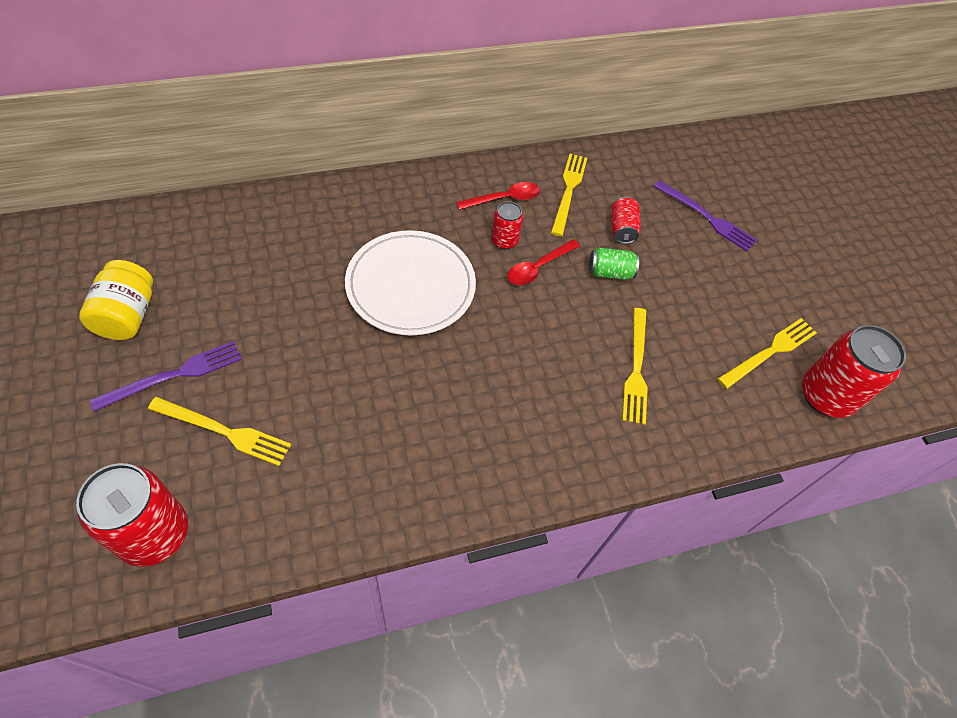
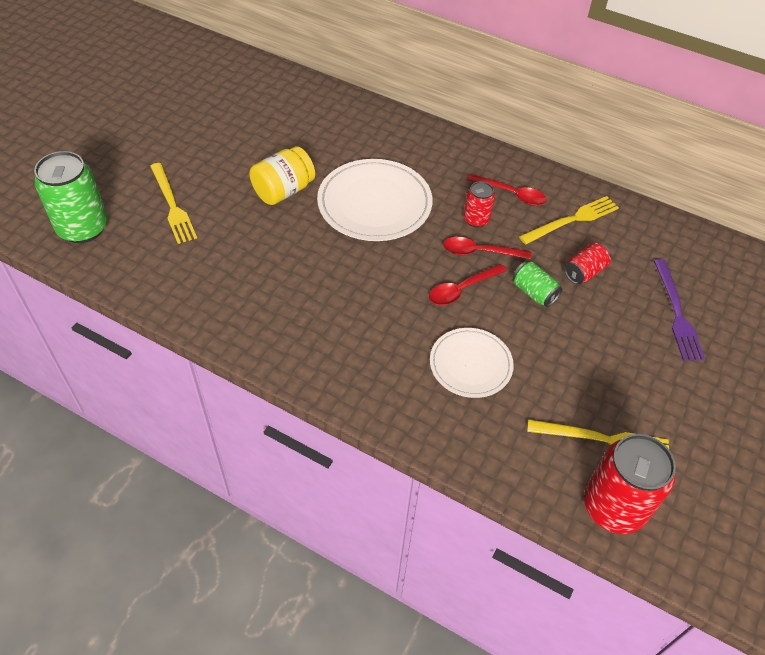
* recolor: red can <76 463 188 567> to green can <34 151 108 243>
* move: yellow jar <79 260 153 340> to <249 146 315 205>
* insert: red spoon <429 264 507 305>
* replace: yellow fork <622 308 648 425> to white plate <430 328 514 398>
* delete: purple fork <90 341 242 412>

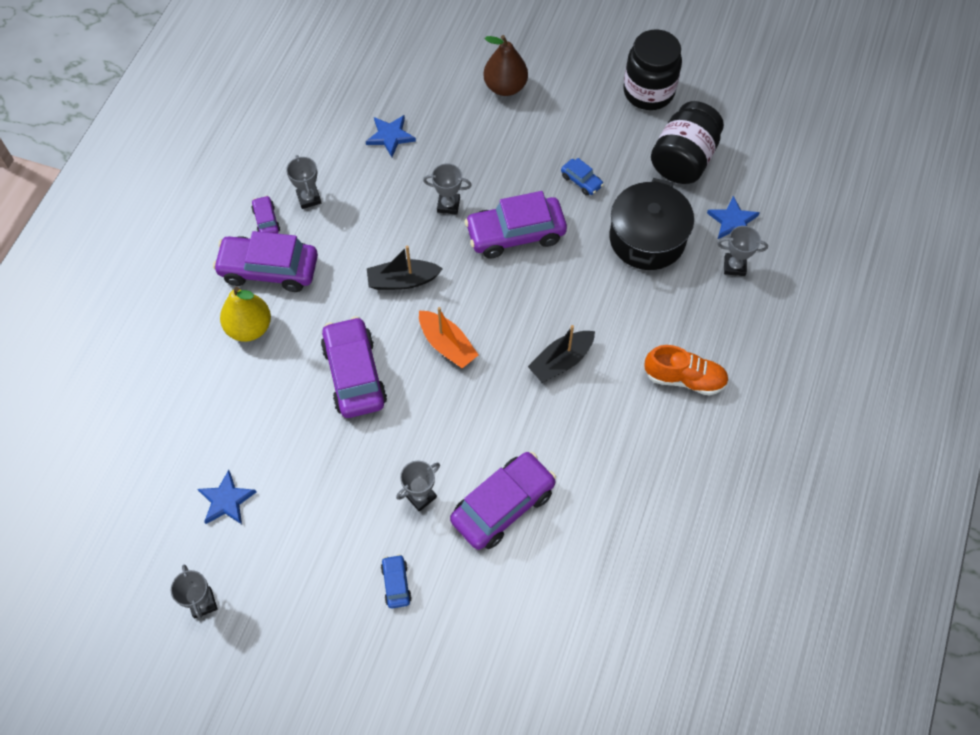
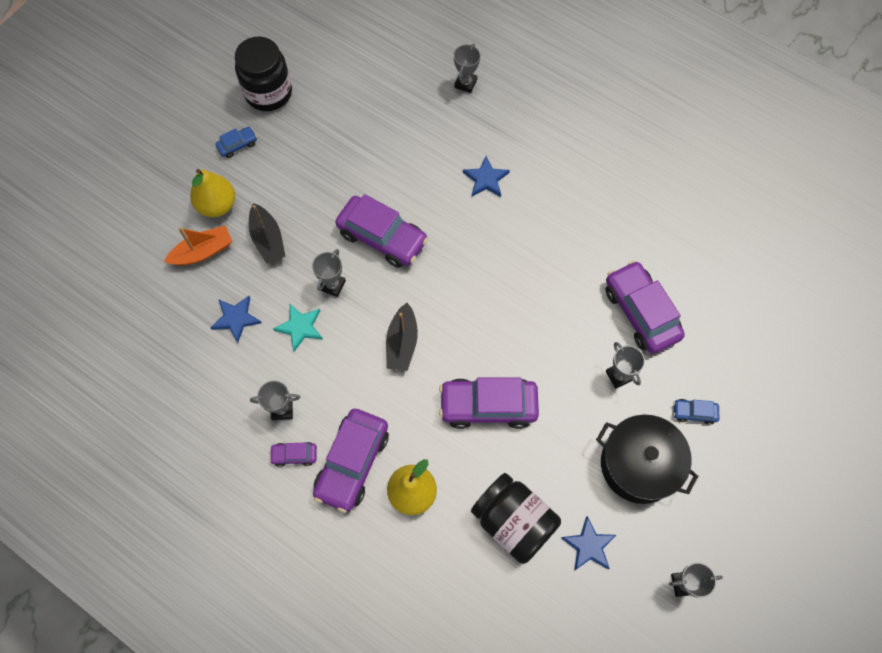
* move: orange boat <419 307 479 368> to <164 226 232 266>
* recolor: brown pear <484 35 528 96> to yellow pear <190 169 235 217>
* move: blue car <561 158 604 196> to <215 127 257 158>
* move: black boat <528 325 595 382> to <249 203 285 264>
* insert: turquoise star <273 304 323 352>
* rotate: purple car <465 191 567 259> = <335 194 428 268> 60 degrees counterclockwise
* move: blue star <707 196 760 239> to <463 156 510 197>
* move: black jar <651 101 724 184> to <471 473 561 564>
* move: black pot <609 178 694 270> to <596 415 698 504>
* delete: orange shoe <644 345 729 396>

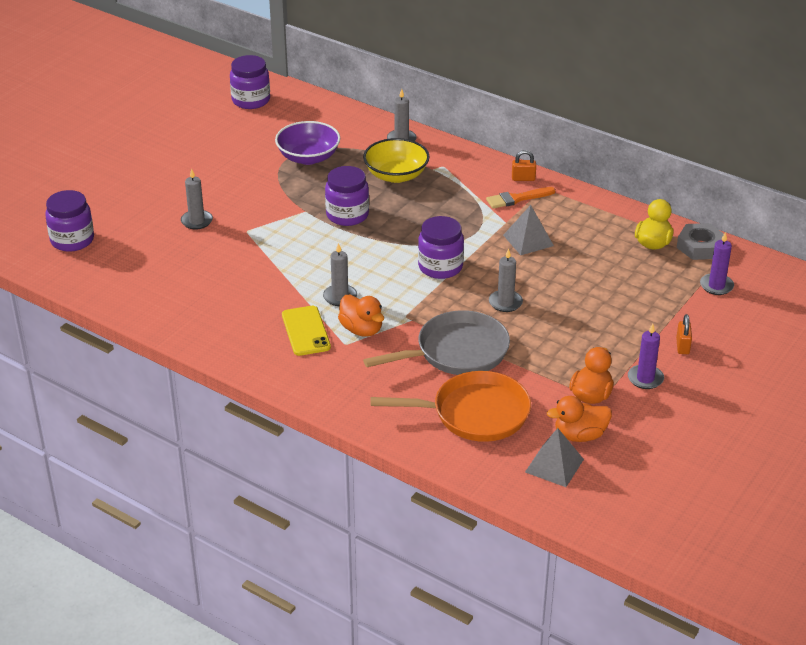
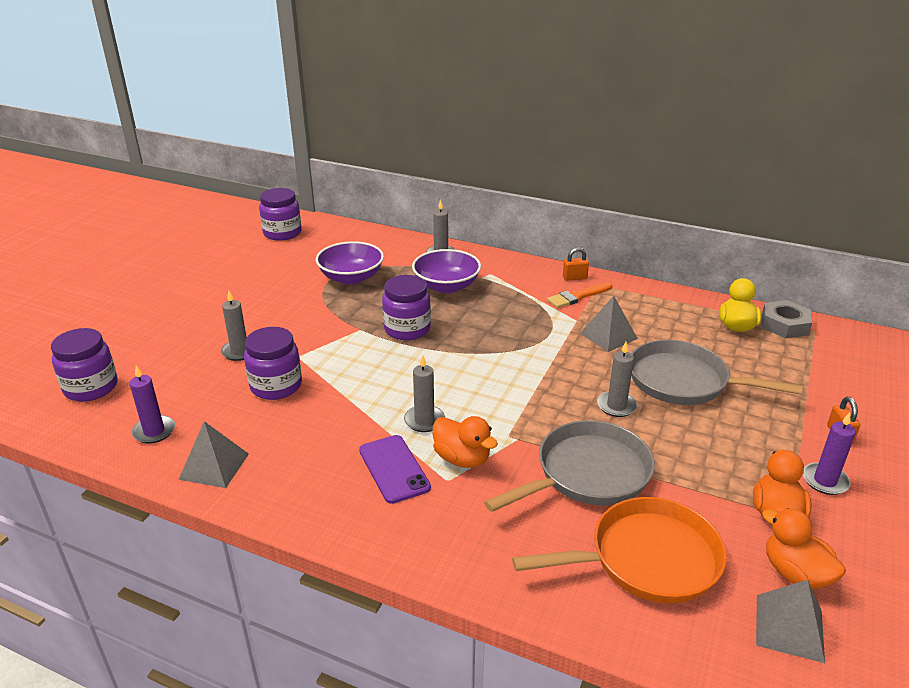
* move: purple candle <700 232 734 295> to <130 366 175 444>
* insert: grey pyramid <179 421 249 488>
* move: purple jar <418 216 464 279> to <244 327 302 400>
* recolor: yellow phone <282 306 331 356> to purple phone <359 435 431 504>
* recolor: yellow bowl <363 138 430 183> to purple bowl <412 249 481 293>
* insert: grey pan <631 340 803 405>
* rotate: orange duck <547 396 612 442> = <762 508 846 589> 75 degrees clockwise

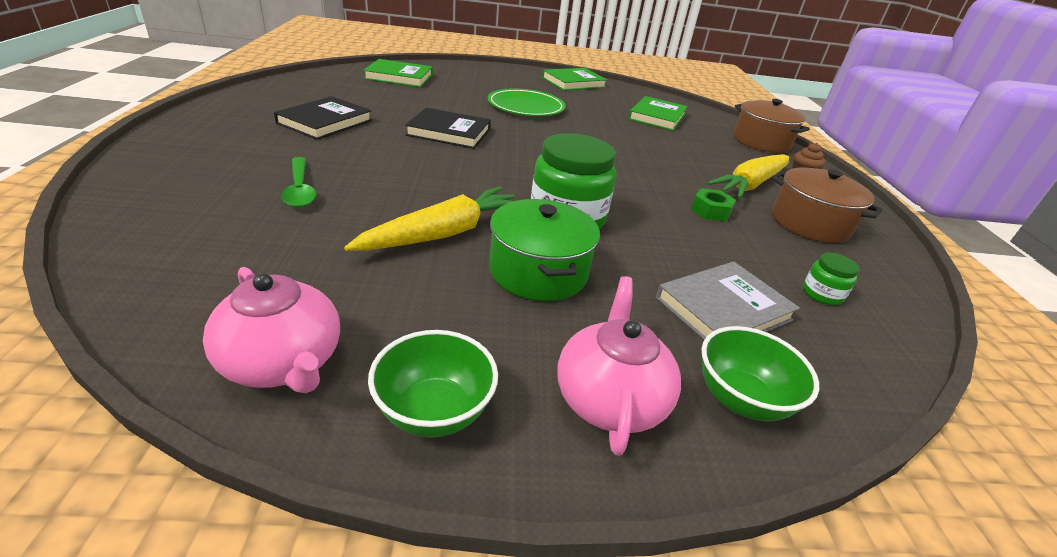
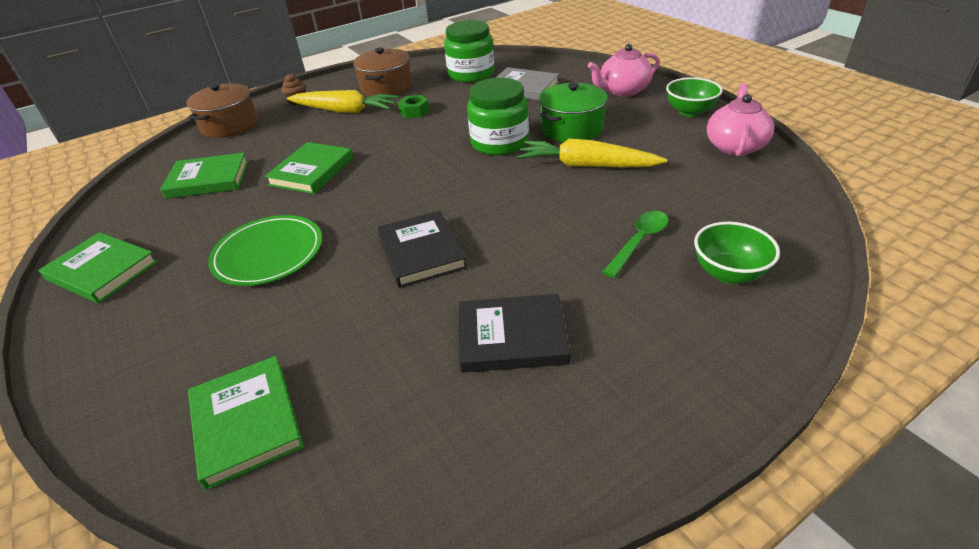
* insert: green book <265 142 353 194>
* resize: green jar <803 253 859 305> = <444 20 494 83> x2.18
* move: green bowl <702 326 819 422> to <694 222 780 284>

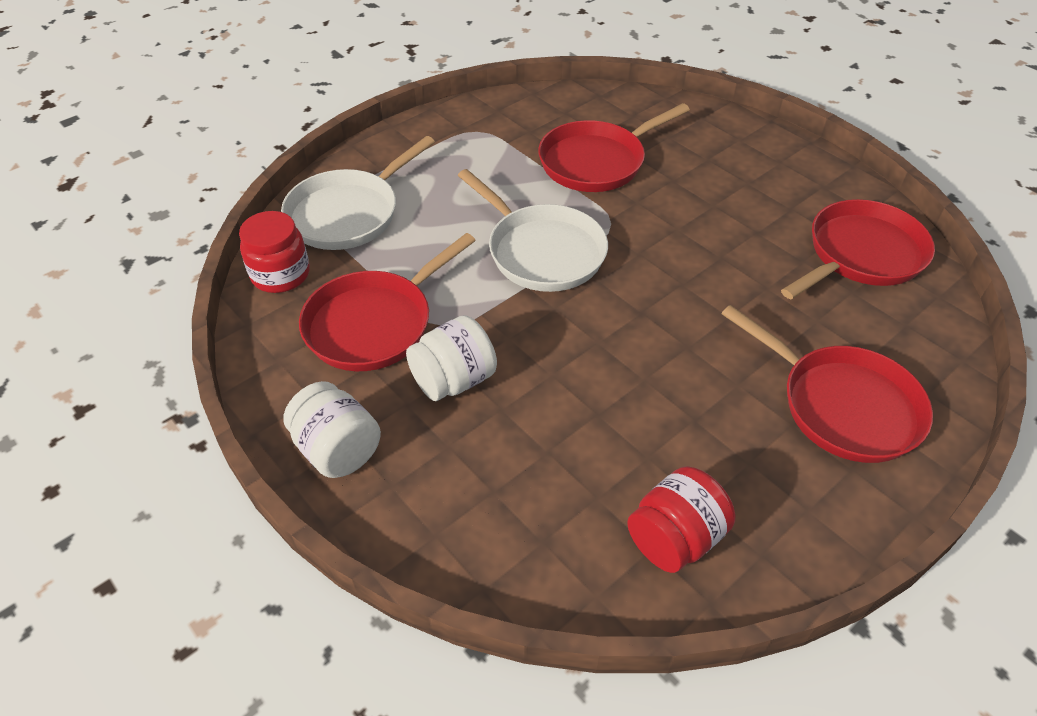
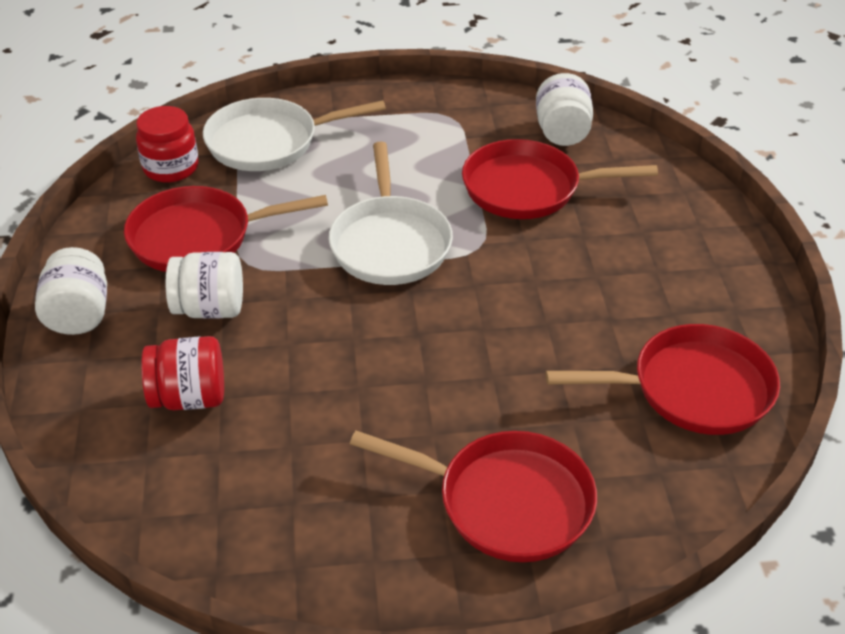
* move: red jar <627 466 735 573> to <141 336 224 410>
* rotate: red pan <721 305 933 463> = <350 430 597 562> 60 degrees counterclockwise
* insert: white jar <536 73 593 146>

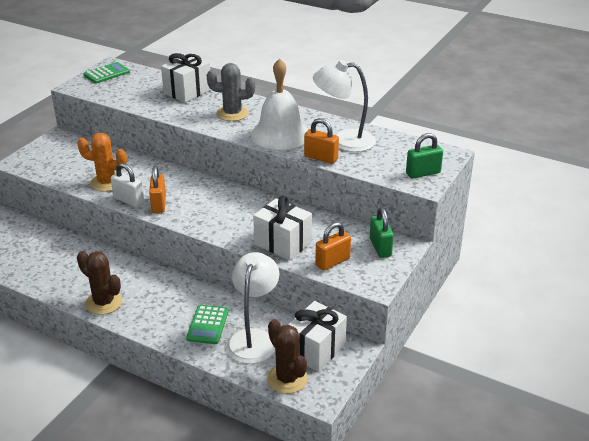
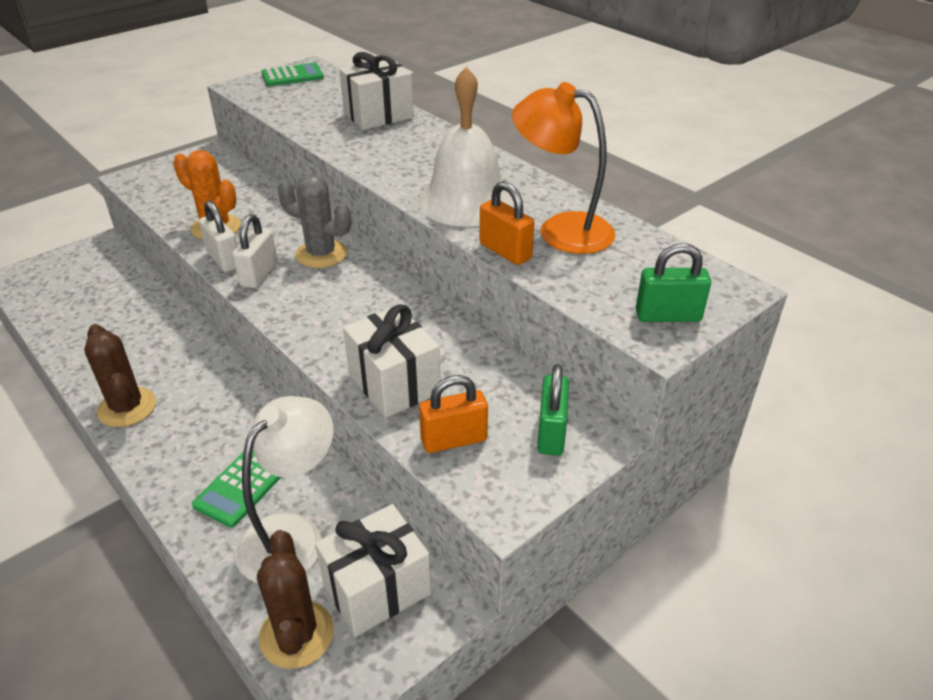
* recolor: orange padlock <149 166 166 213> to white padlock <233 214 278 289>
* move: grey cactus <207 63 255 121> to <277 174 351 268>
* recolor: white lamp <313 60 376 152> to orange lamp <512 82 616 254>

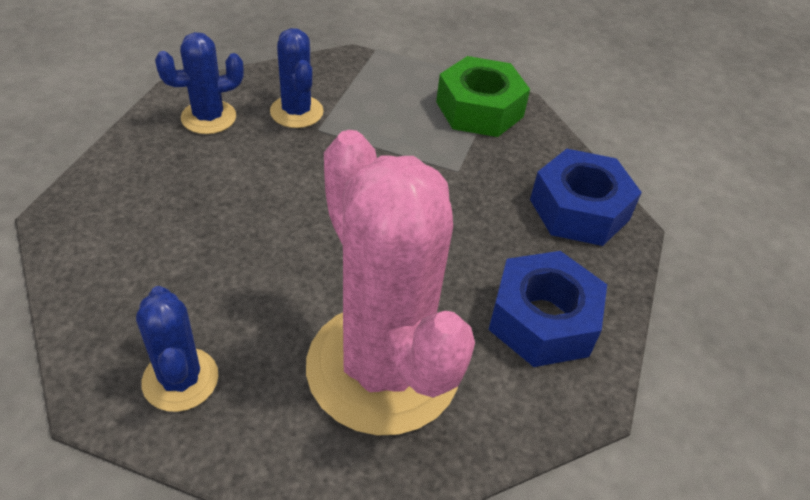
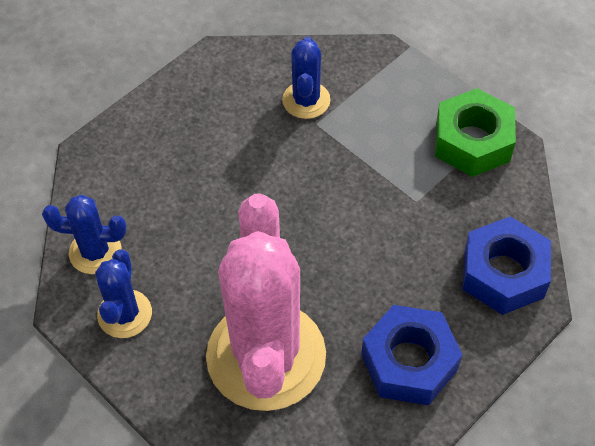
* move: blue cactus <155 32 244 134> to <42 195 127 274>

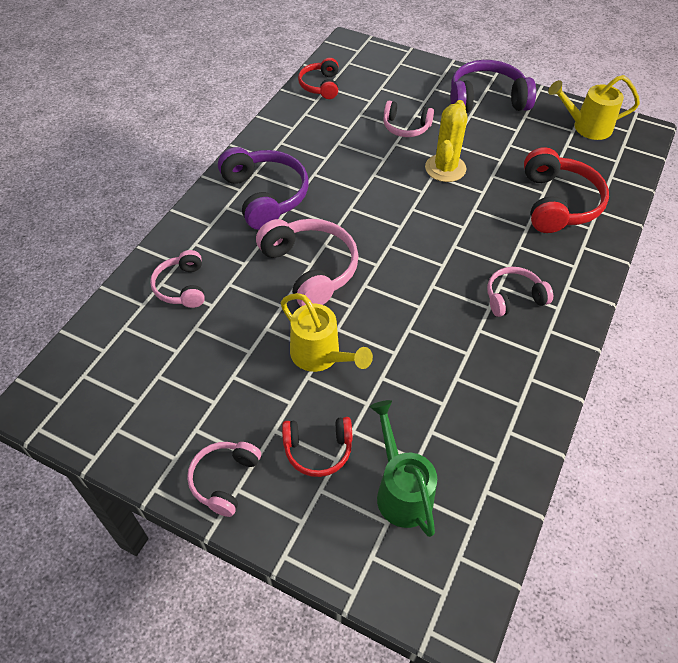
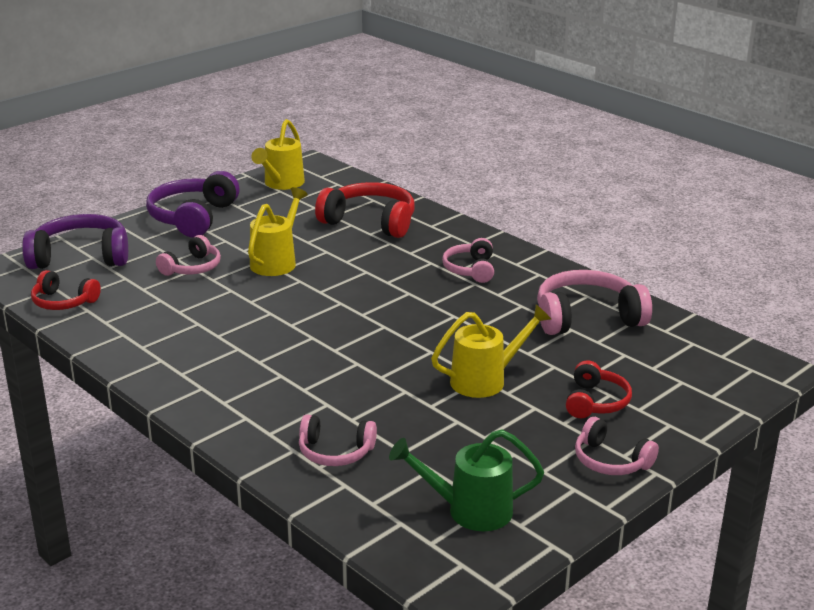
* move: purple headphones <218 147 309 230> to <22 214 128 269>
* replace: yellow cactus <425 100 468 182> to yellow watering can <248 187 308 276>
* move: green watering can <370 400 437 537> to <389 429 544 531>
* move: pink headphones <256 219 359 306> to <537 270 652 335>

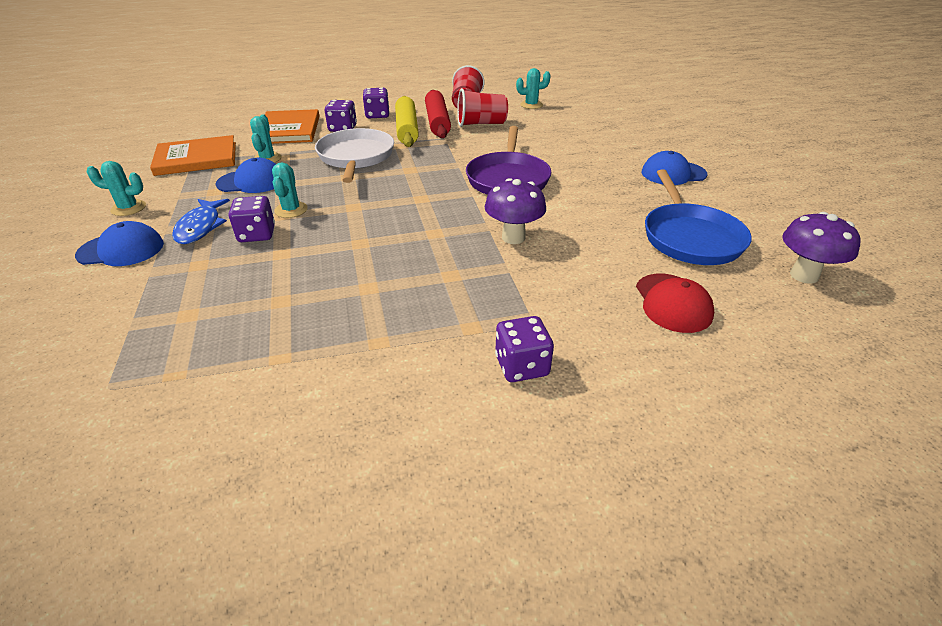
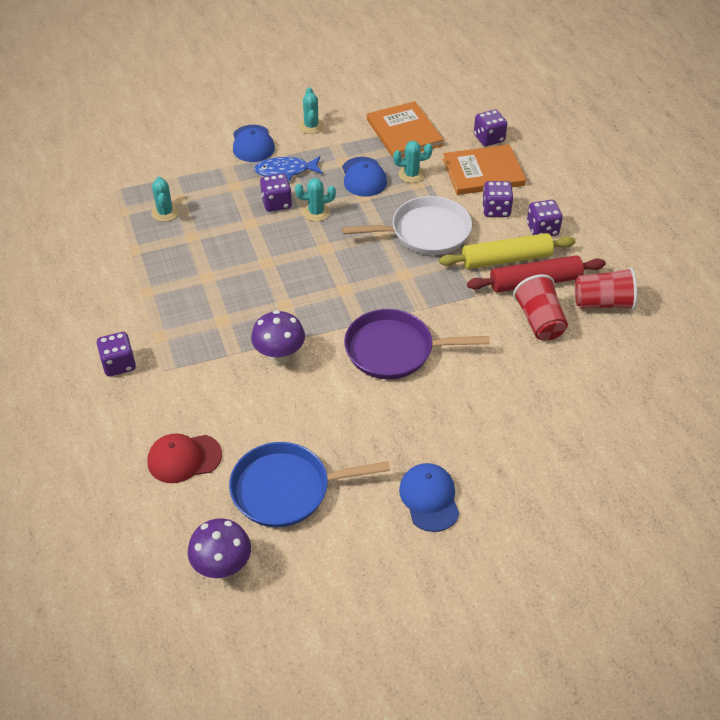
* move: turquoise cactus <516 68 551 109> to <151 177 179 222>
* insert: purple dice <474 110 507 146>

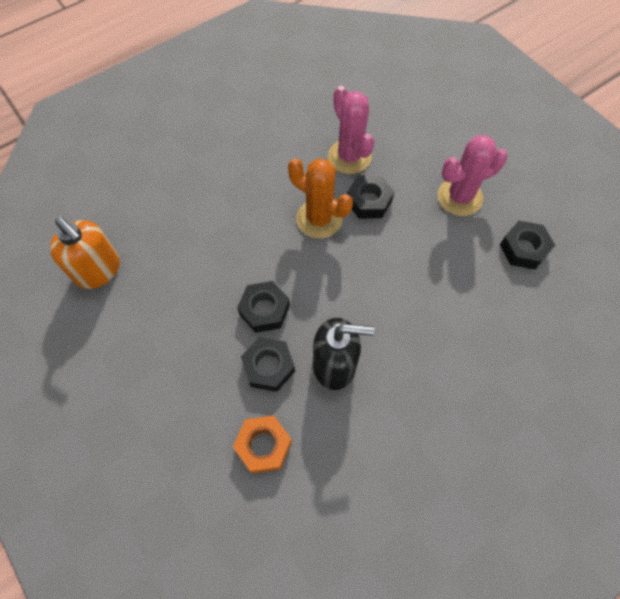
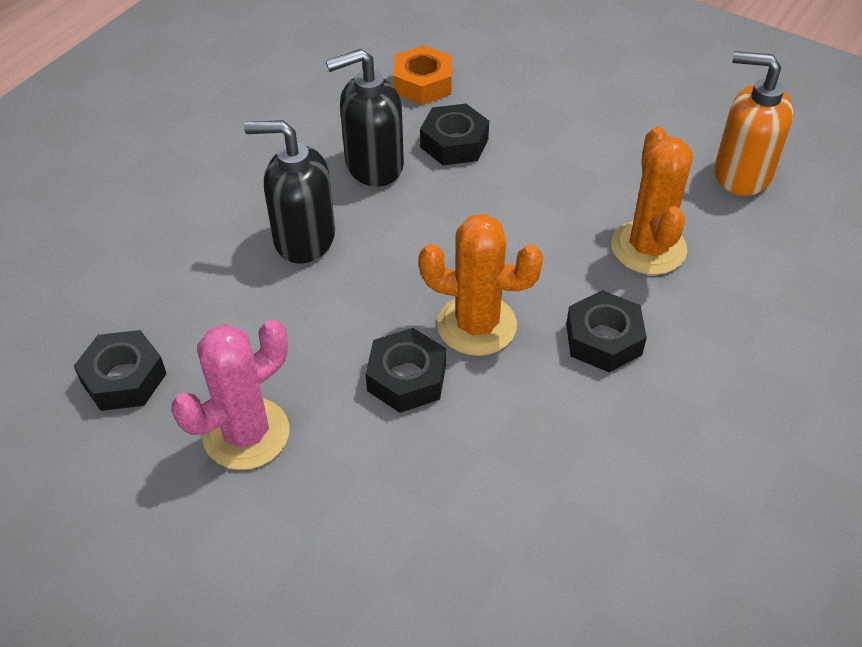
* insert: black soap dispenser <244 120 335 263>
* move: black nut <237 281 290 333> to <566 290 647 372>
* insert: orange cactus <611 127 693 275>
* delete: pink cactus <328 86 375 174>

